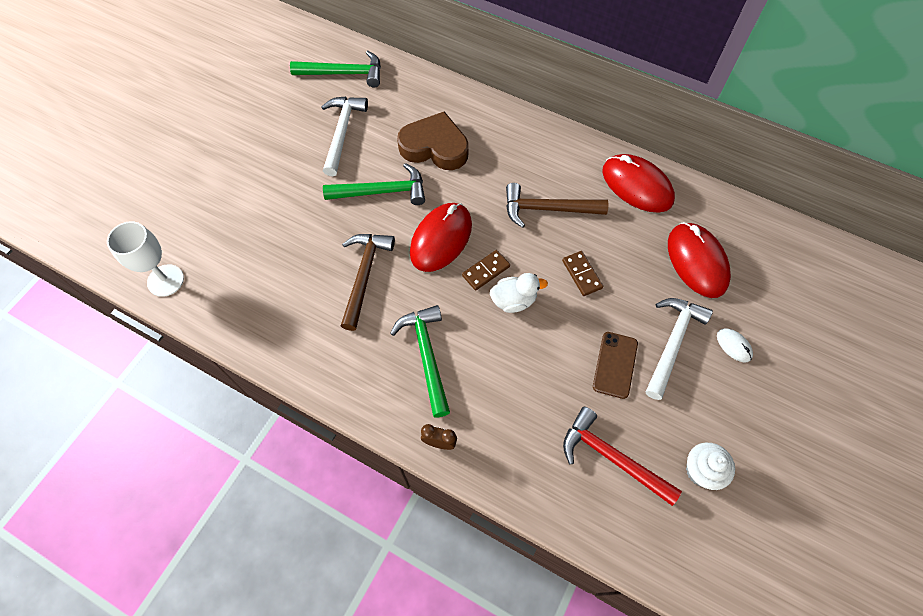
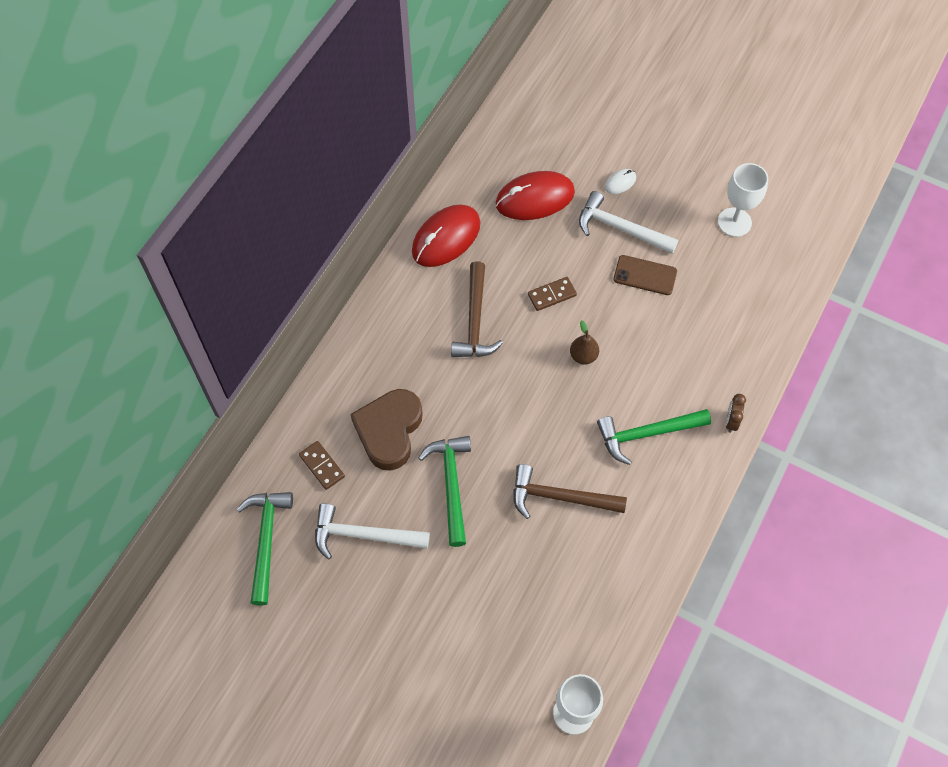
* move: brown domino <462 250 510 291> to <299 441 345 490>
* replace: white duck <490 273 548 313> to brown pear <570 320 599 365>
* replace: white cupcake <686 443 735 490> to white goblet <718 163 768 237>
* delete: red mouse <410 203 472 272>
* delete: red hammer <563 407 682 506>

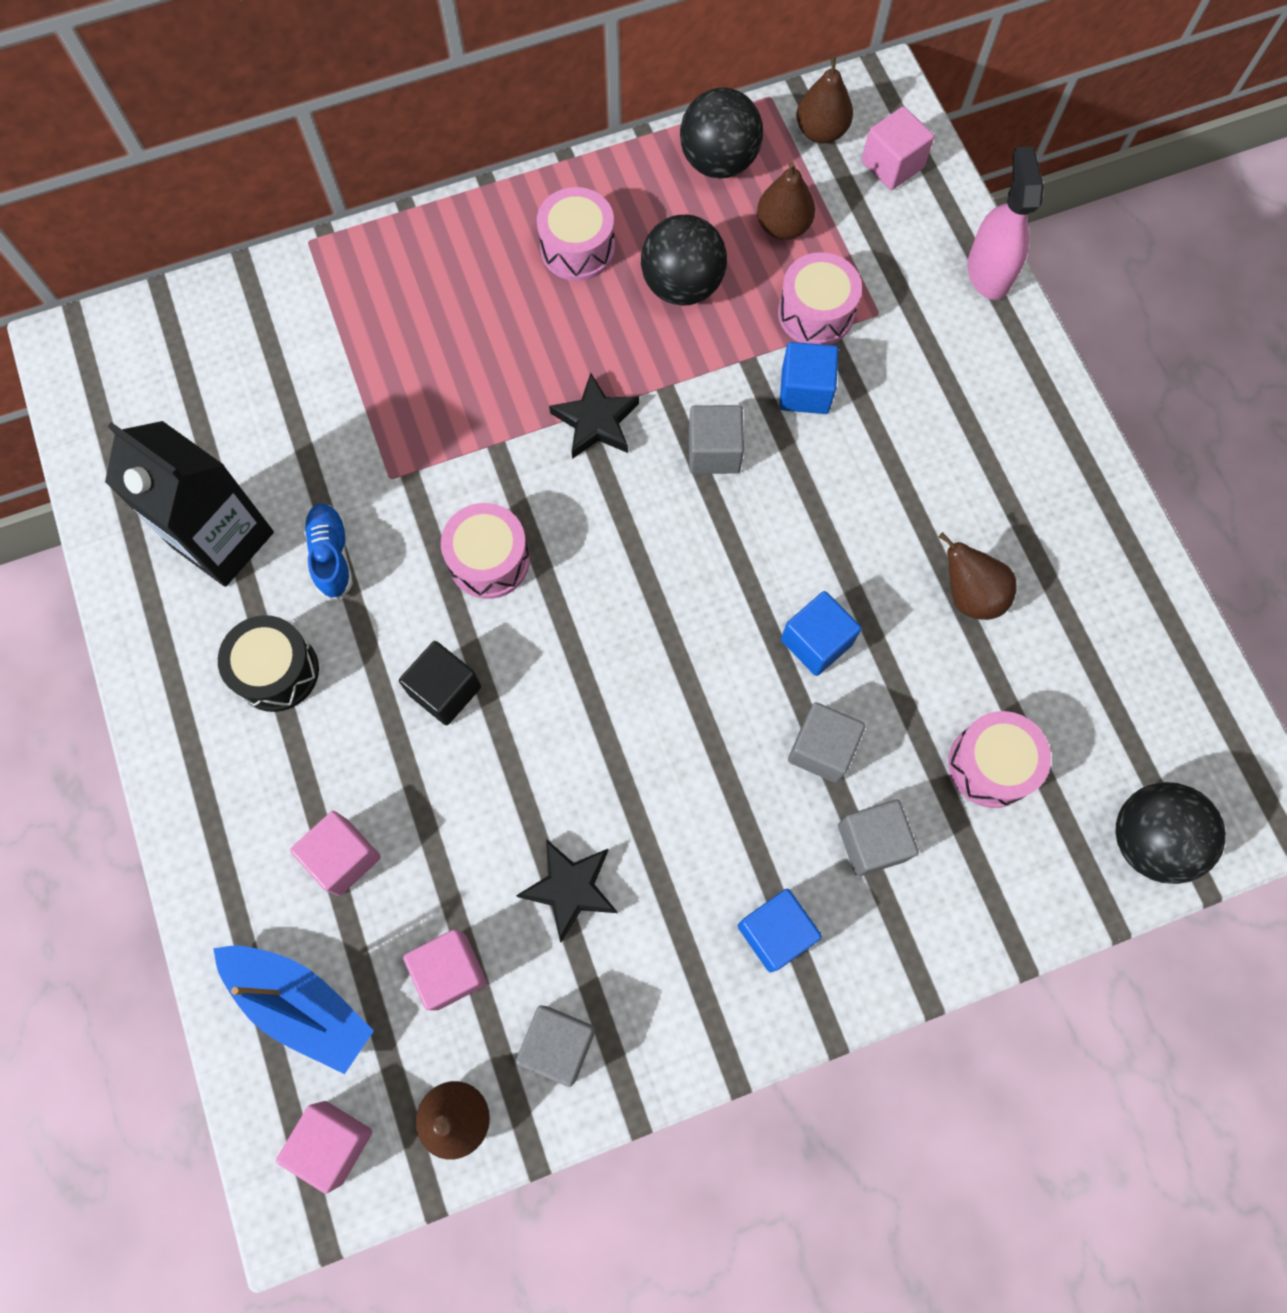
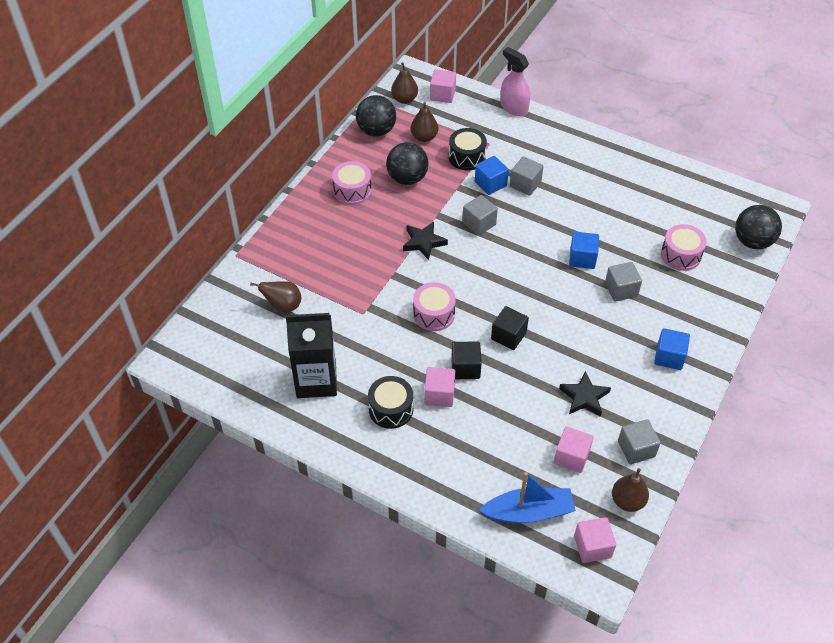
* move: brown pear <939 532 1017 620> to <250 281 302 313>
* move: pink cube <290 811 381 896> to <424 367 455 407>
* recolor: pink drum <778 252 862 345> to black drum <449 128 487 170>
* insert: black cube <491 306 529 350>
* move: grey cube <838 800 919 876> to <510 156 543 196>
* delete: blue shoe <303 504 353 600>

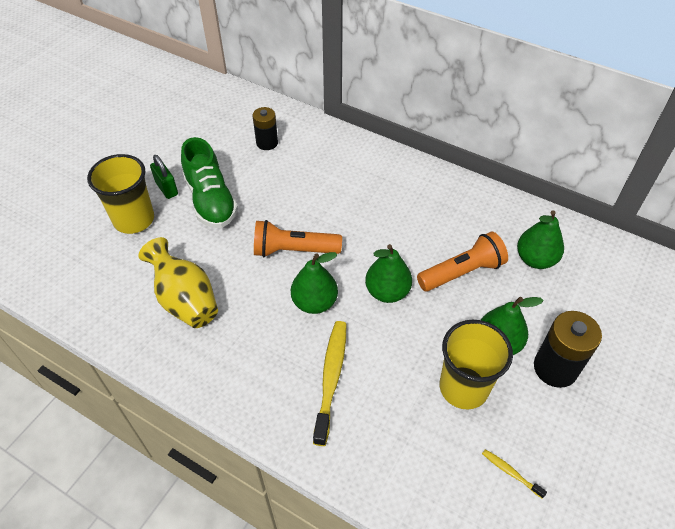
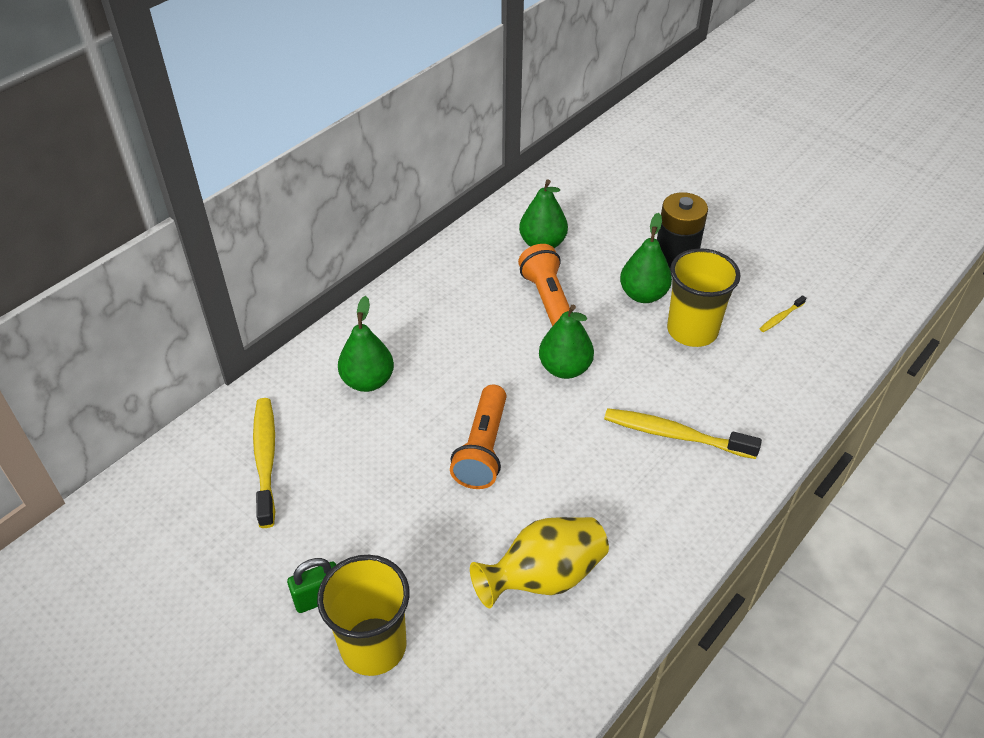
* replace: black battery <252 107 278 150> to yellow toothbrush <253 398 275 528>
* move: green pear <291 252 338 314> to <338 296 394 392>
* delete: green shoe <181 137 238 228>

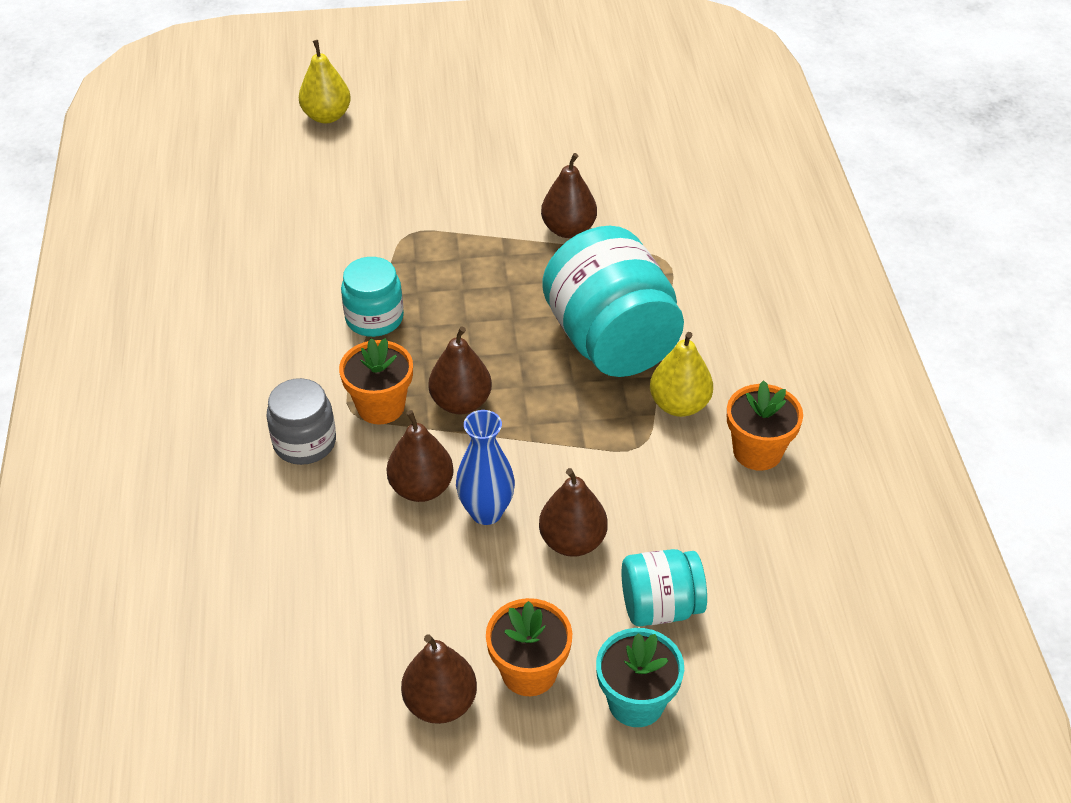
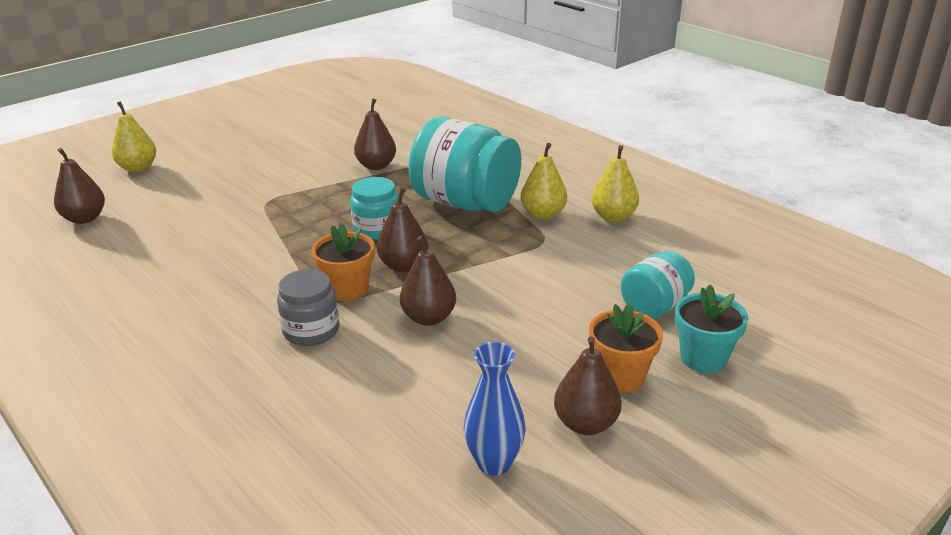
* move: brown pear <539 468 608 557> to <54 148 105 224>
* move: turquoise jar <341 257 404 337> to <350 177 398 240>
* move: blue vase <456 410 515 525> to <464 342 525 476>
* replace: orange flower pot <727 380 803 471> to yellow pear <591 145 639 222>

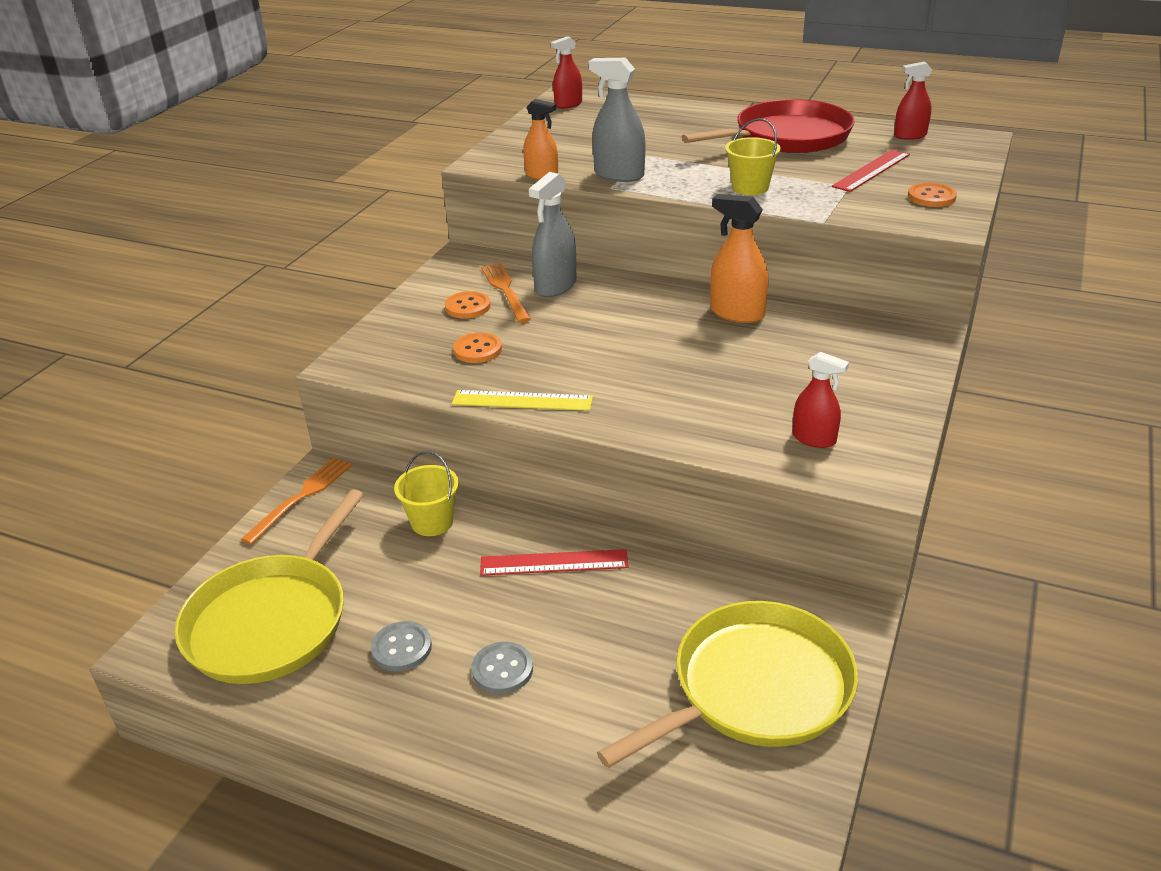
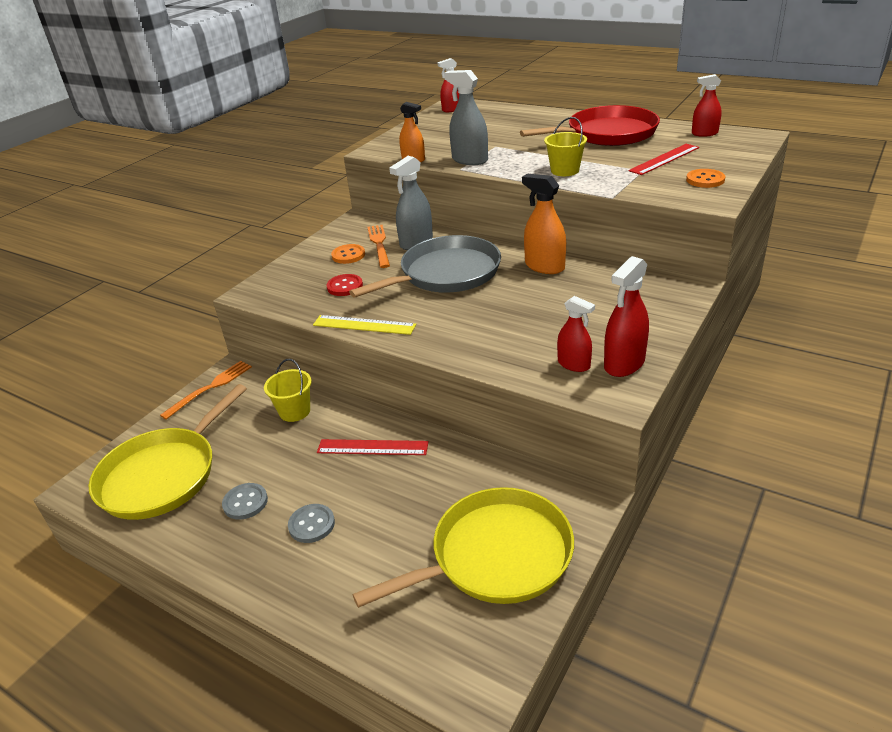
* recolor: orange button <453 332 502 363> to red button <327 274 363 296>
* insert: grey pan <349 235 501 298>
* insert: red spray bottle <604 256 649 377>

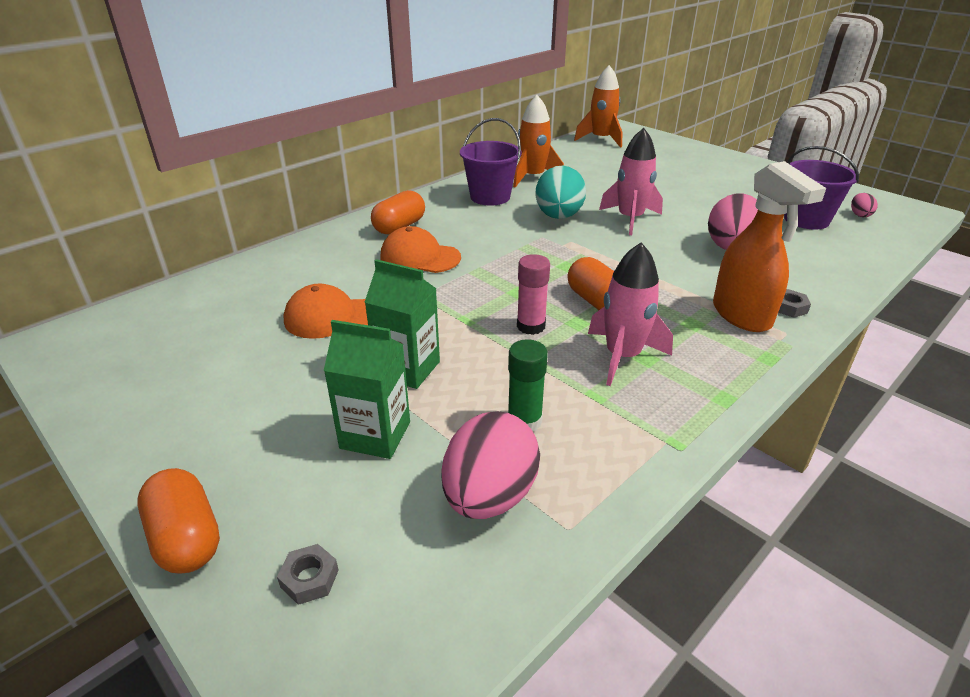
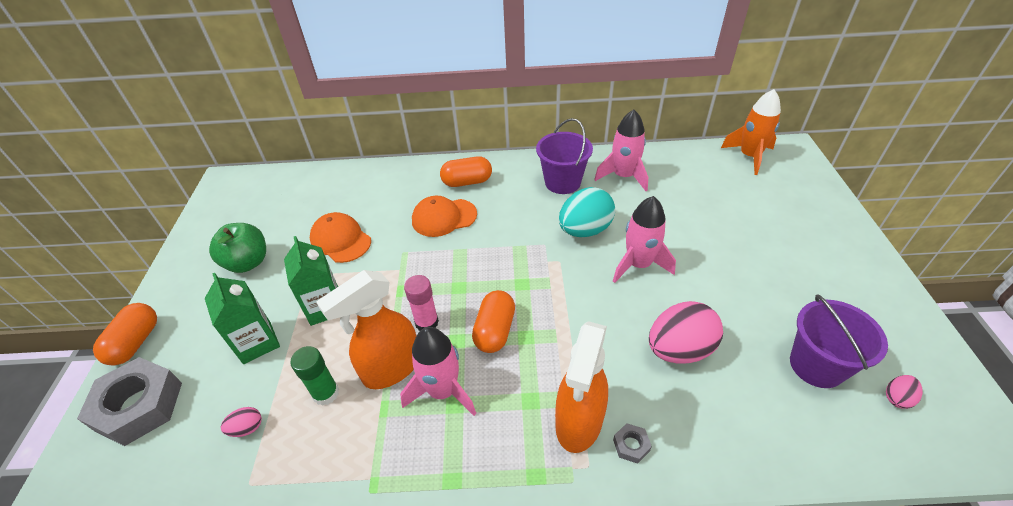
* resize: grey nut <277 544 339 605> = <77 357 182 446> x2.47
* insert: green apple <209 223 266 273>
* resize: pink egg <442 411 540 519> = <221 407 262 437> x0.44
* insert: orange spray bottle <316 270 416 389>
* rotate: orange cap <380 226 461 273> = <412 196 477 237> 75 degrees counterclockwise
* recolor: orange rocket <513 95 564 188> to pink rocket <594 109 648 191>

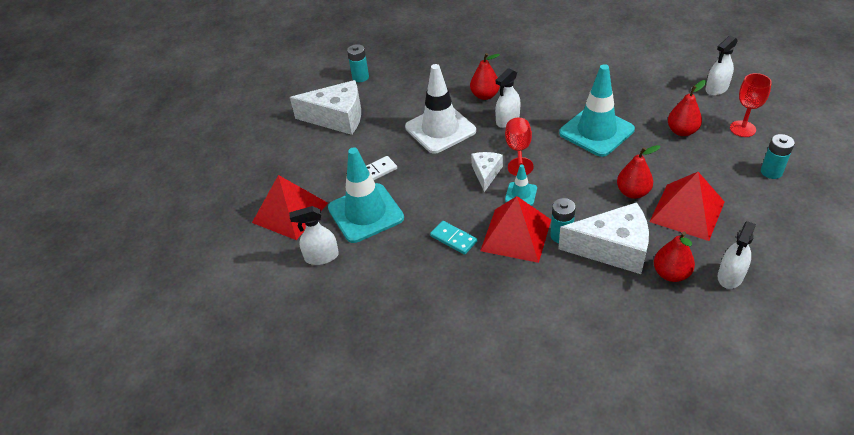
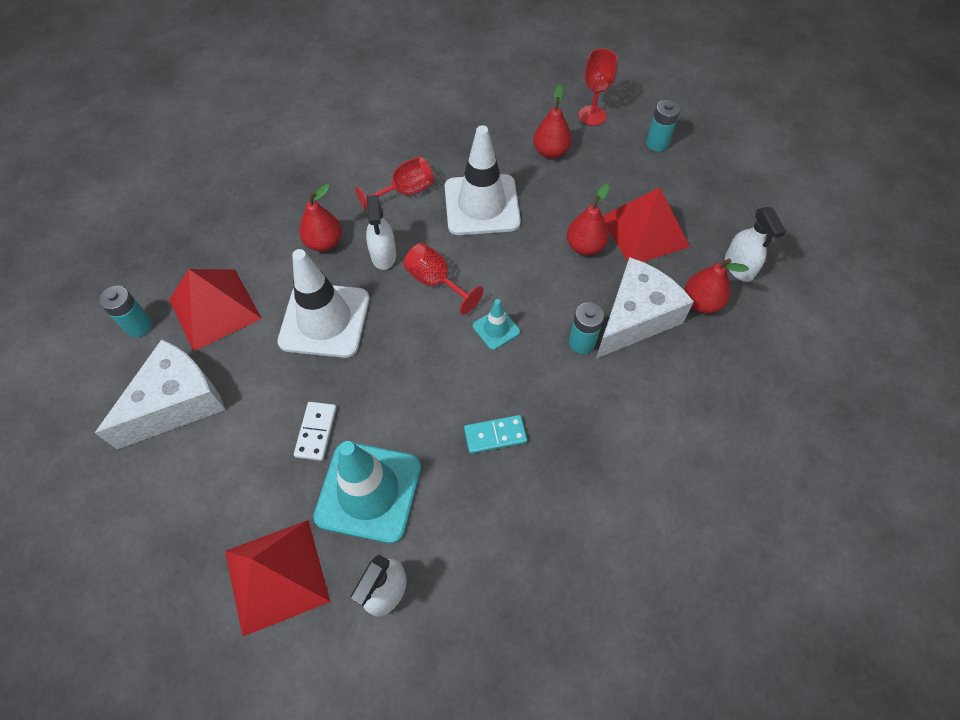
* move: red pyramid <480 196 551 263> to <169 269 262 351>
* insert: red goblet <355 156 434 211>
* recolor: turquoise traffic cone <559 64 635 157> to white traffic cone <445 125 521 235>
* delete: white cheese <471 152 503 192>
* delete: white spray bottle <706 36 738 96>

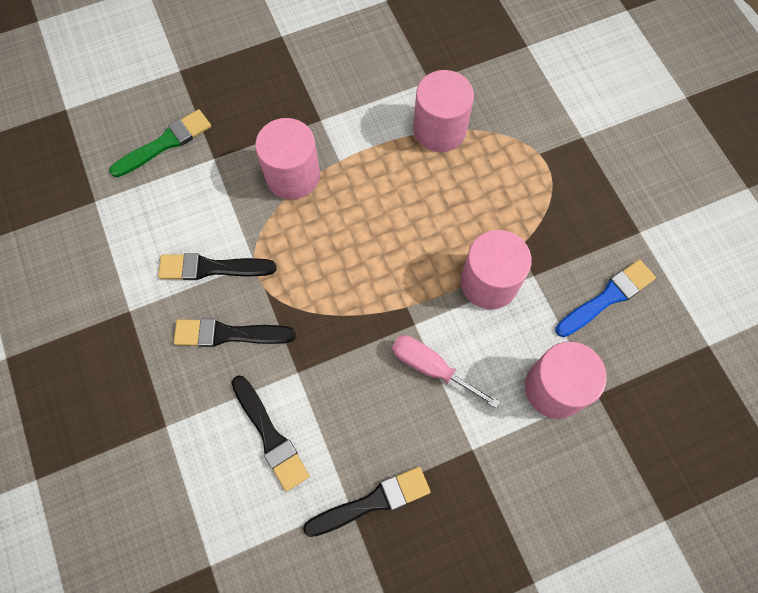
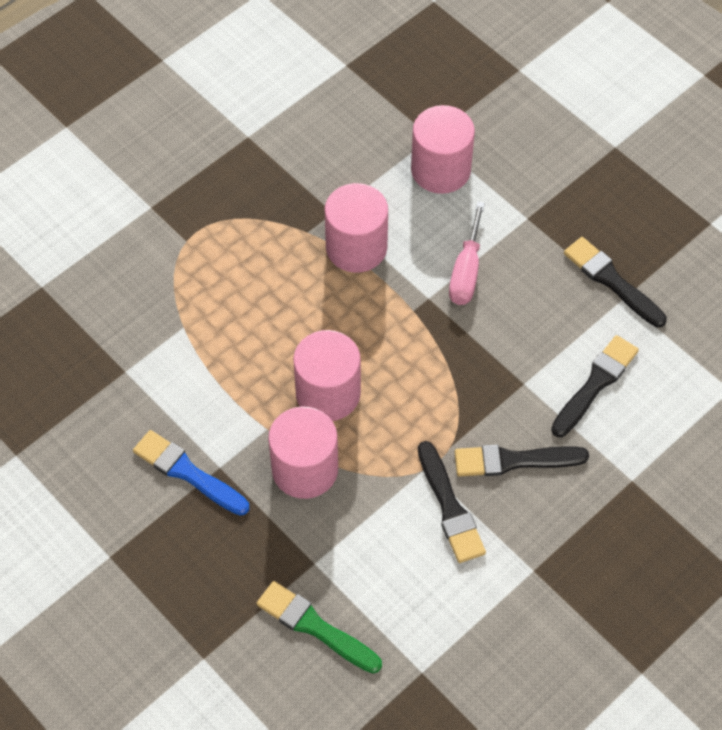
* move: blue brush <556 259 656 337> to <133 430 249 516>
* move: pink cylinder <413 70 474 152> to <293 330 361 421>
* rotate: black brush <173 319 296 347> = <455 445 589 476> 105 degrees clockwise

